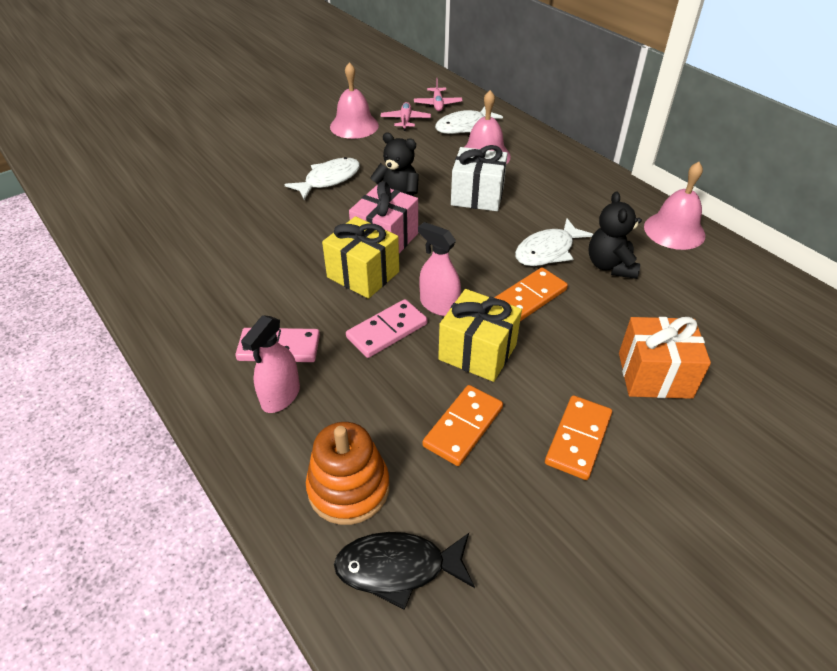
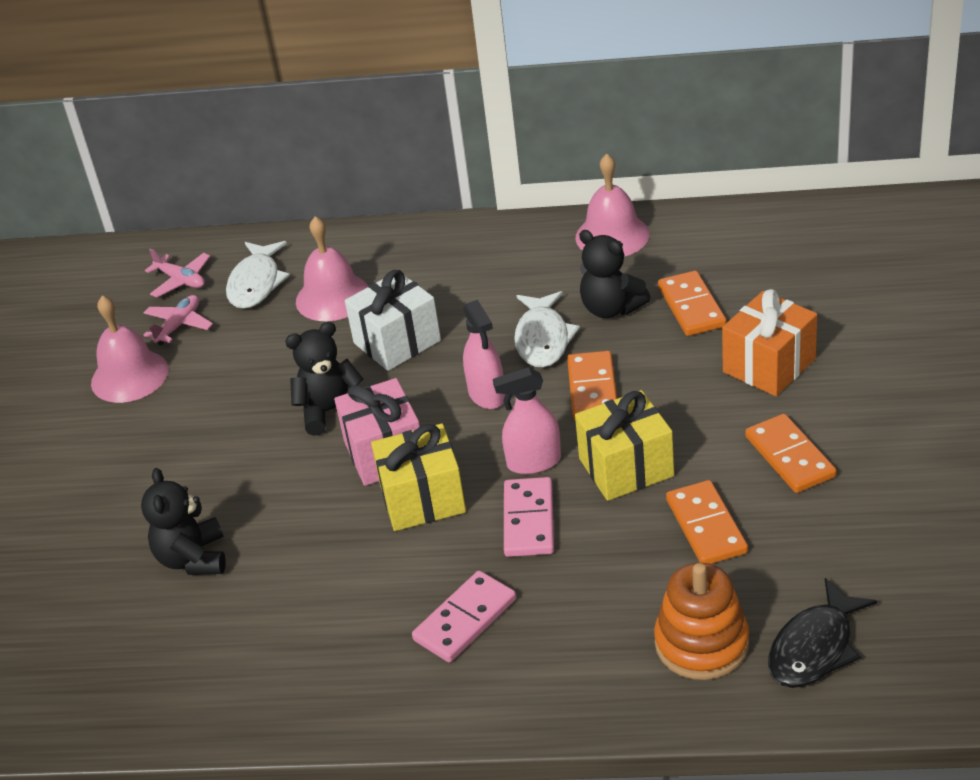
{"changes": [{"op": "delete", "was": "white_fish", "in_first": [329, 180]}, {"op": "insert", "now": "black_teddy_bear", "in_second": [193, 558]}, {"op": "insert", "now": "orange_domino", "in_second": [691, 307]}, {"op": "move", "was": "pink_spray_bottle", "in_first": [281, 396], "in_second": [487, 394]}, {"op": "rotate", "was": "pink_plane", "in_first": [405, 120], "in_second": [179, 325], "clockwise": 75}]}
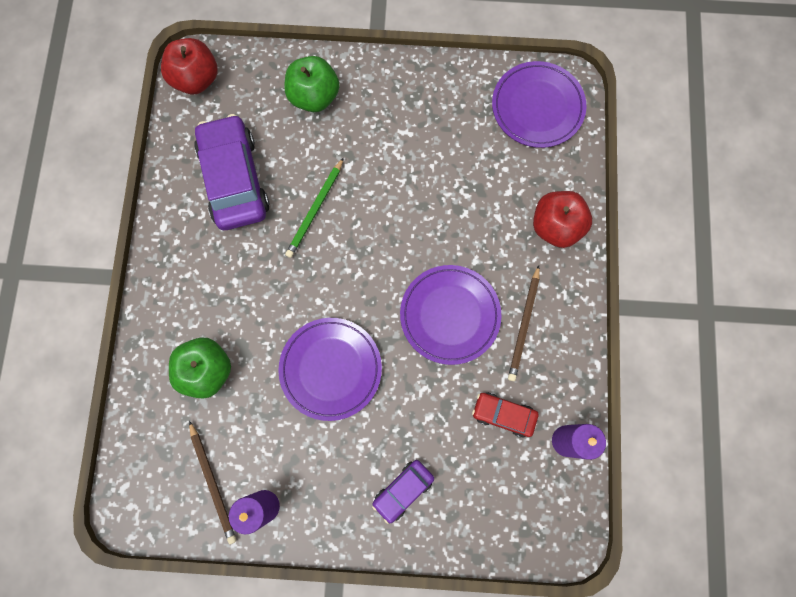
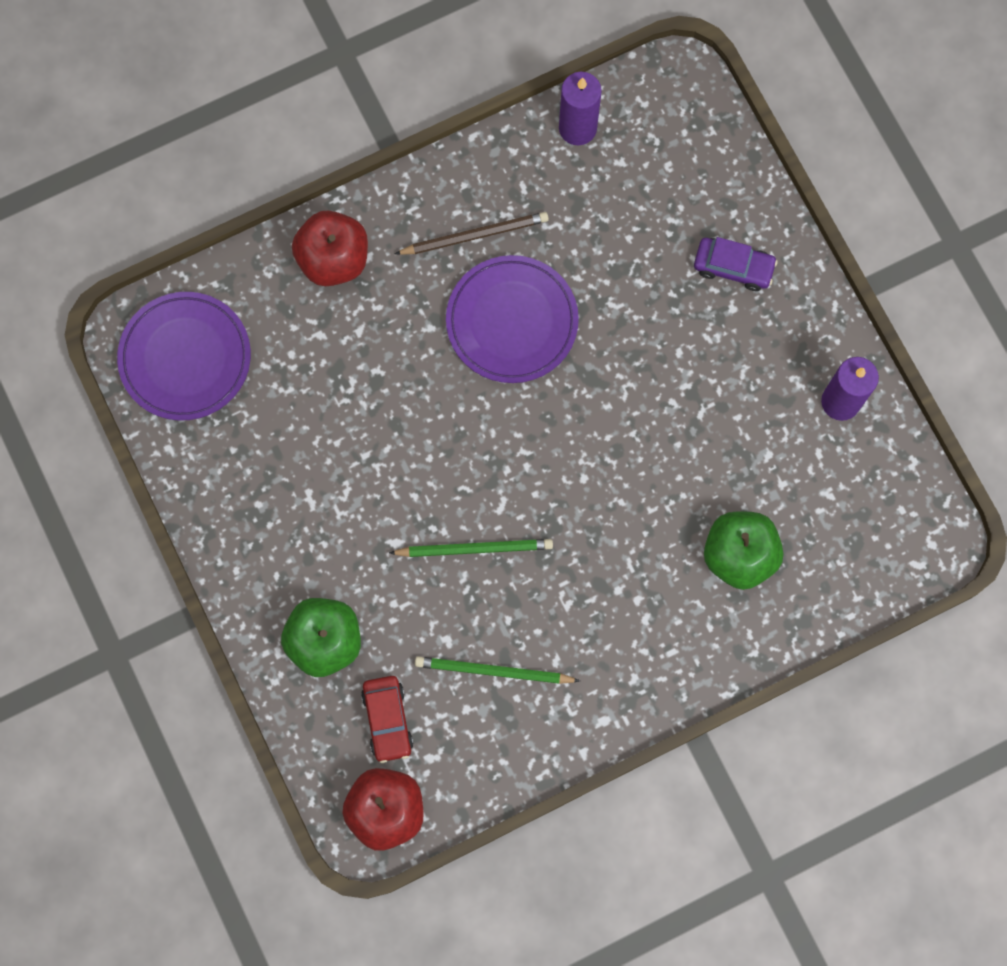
{"changes": [{"op": "delete", "was": "brown_pencil", "in_first": [213, 483]}, {"op": "delete", "was": "purple_plate", "in_first": [331, 369]}, {"op": "move", "was": "red_car", "in_first": [503, 414], "in_second": [387, 720]}, {"op": "replace", "was": "purple_car", "now": "green_pencil", "in_first": [234, 179], "in_second": [493, 671]}]}
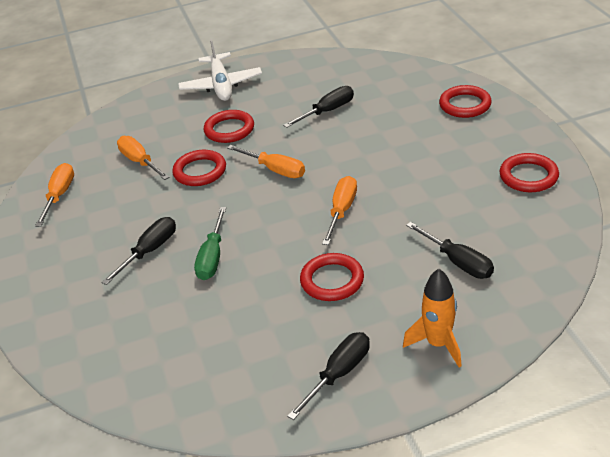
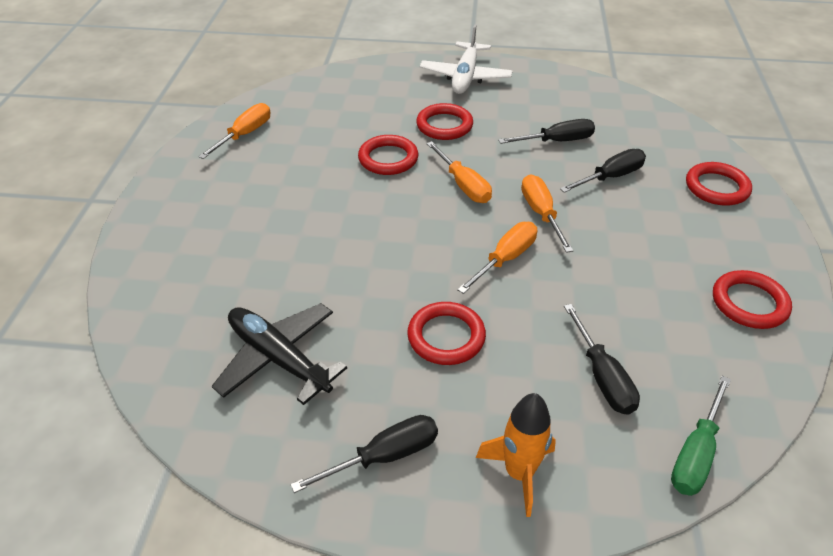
{"changes": [{"op": "insert", "now": "black_plane", "in_second": [278, 358]}, {"op": "move", "was": "black_screwdriver", "in_first": [149, 251], "in_second": [610, 177]}, {"op": "move", "was": "orange_screwdriver", "in_first": [140, 162], "in_second": [541, 214]}, {"op": "move", "was": "green_screwdriver", "in_first": [212, 257], "in_second": [696, 453]}]}
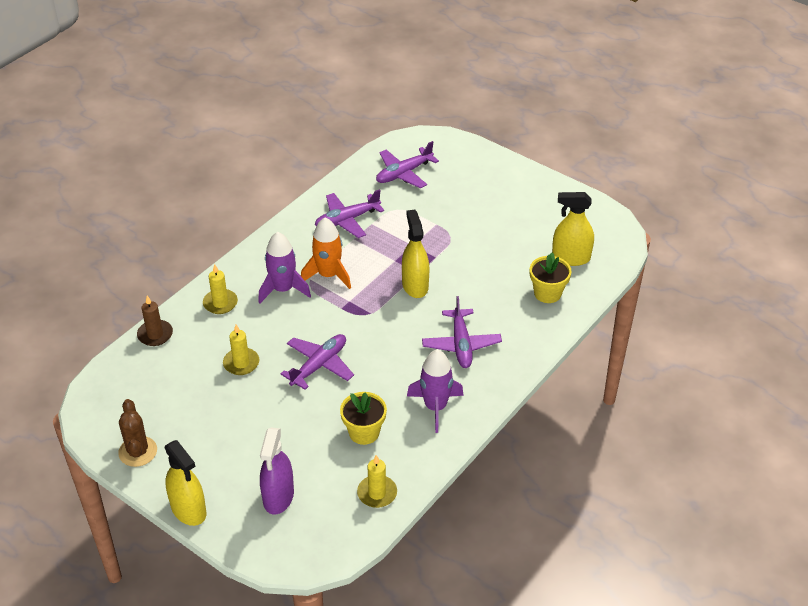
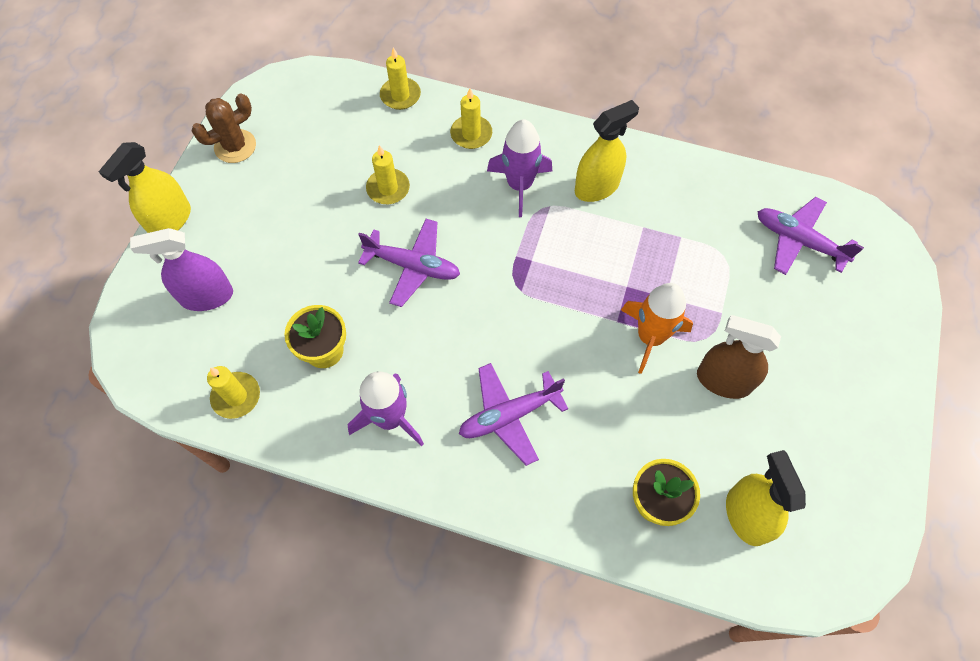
{"changes": [{"op": "delete", "was": "purple_plane", "in_first": [347, 220]}, {"op": "insert", "now": "brown_spray_bottle", "in_second": [723, 380]}, {"op": "move", "was": "orange_rocket", "in_first": [328, 275], "in_second": [650, 337]}, {"op": "move", "was": "yellow_spray_bottle", "in_first": [415, 285], "in_second": [597, 187]}, {"op": "recolor", "was": "brown_candle", "now": "yellow_candle", "in_first": [155, 334], "in_second": [400, 95]}]}
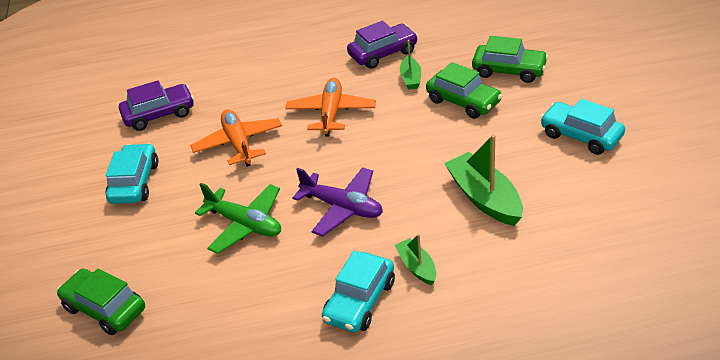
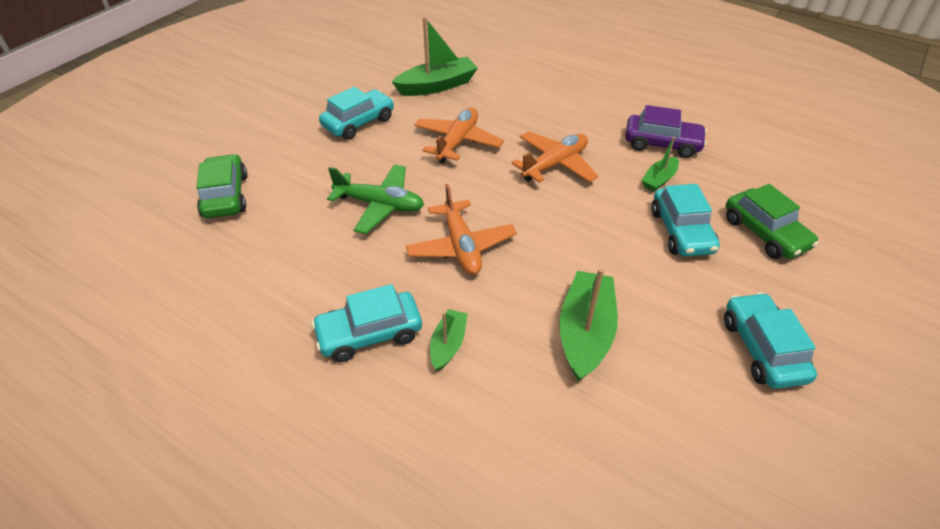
{"changes": [{"op": "replace", "was": "purple_car", "now": "green_boat", "in_first": [159, 114], "in_second": [437, 86]}, {"op": "recolor", "was": "purple_plane", "now": "orange_plane", "in_first": [342, 208], "in_second": [461, 246]}, {"op": "recolor", "was": "green_car", "now": "turquoise_car", "in_first": [463, 101], "in_second": [681, 231]}, {"op": "rotate", "was": "green_plane", "in_first": [245, 224], "in_second": [380, 205], "clockwise": -60}]}
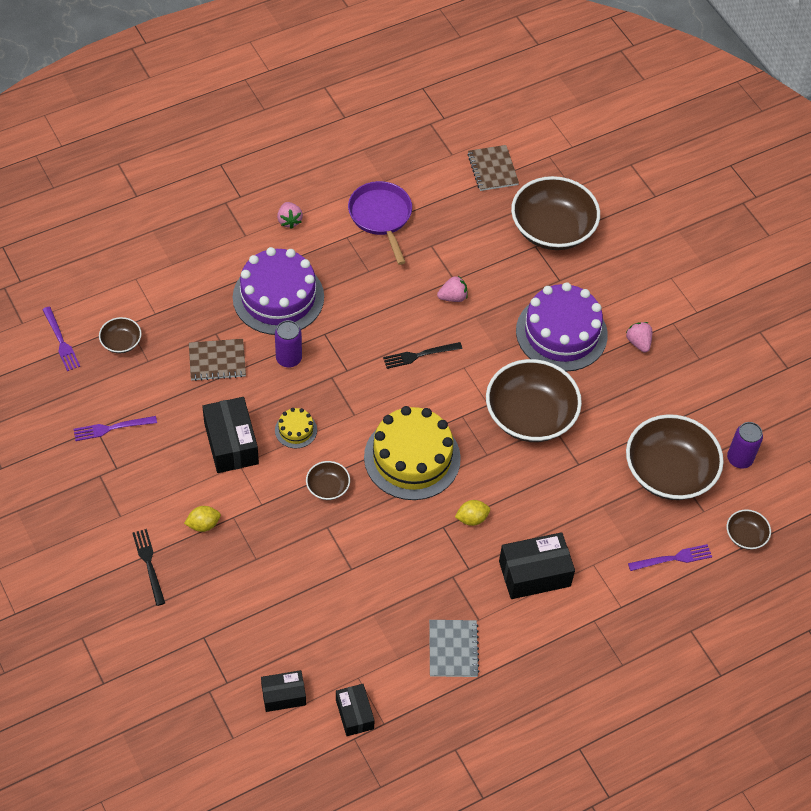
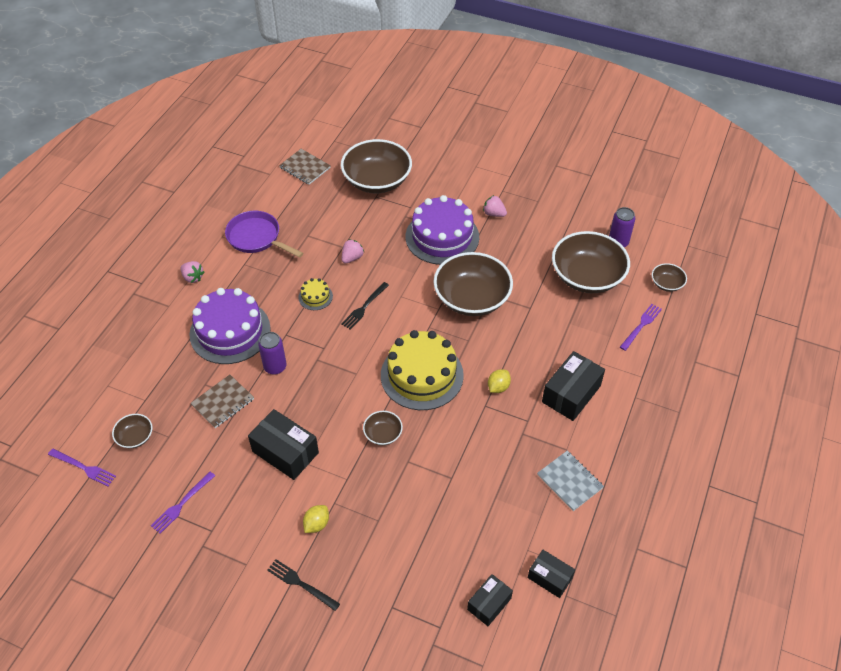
{"changes": [{"op": "move", "was": "yellow_cake", "in_first": [296, 430], "in_second": [315, 297]}]}
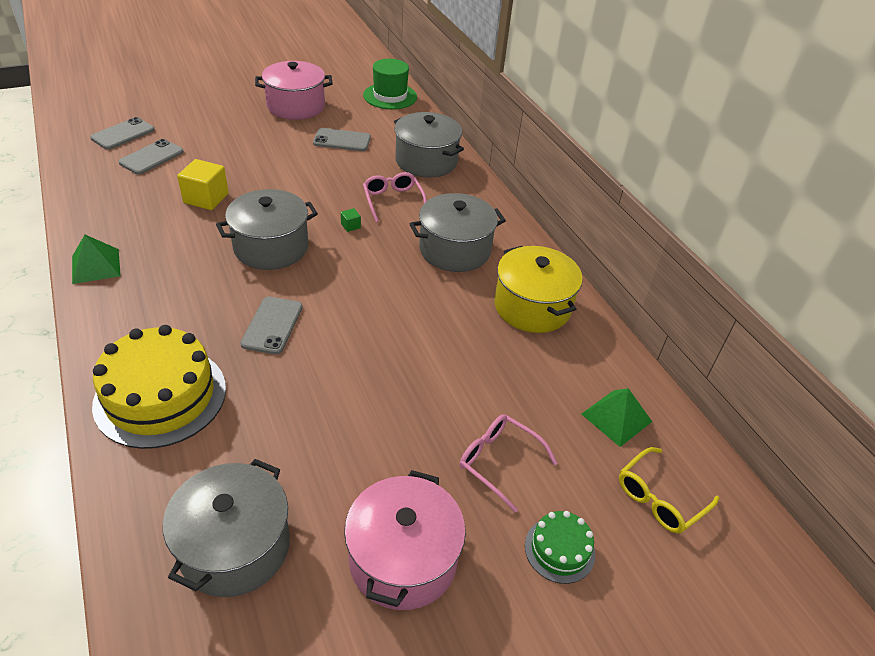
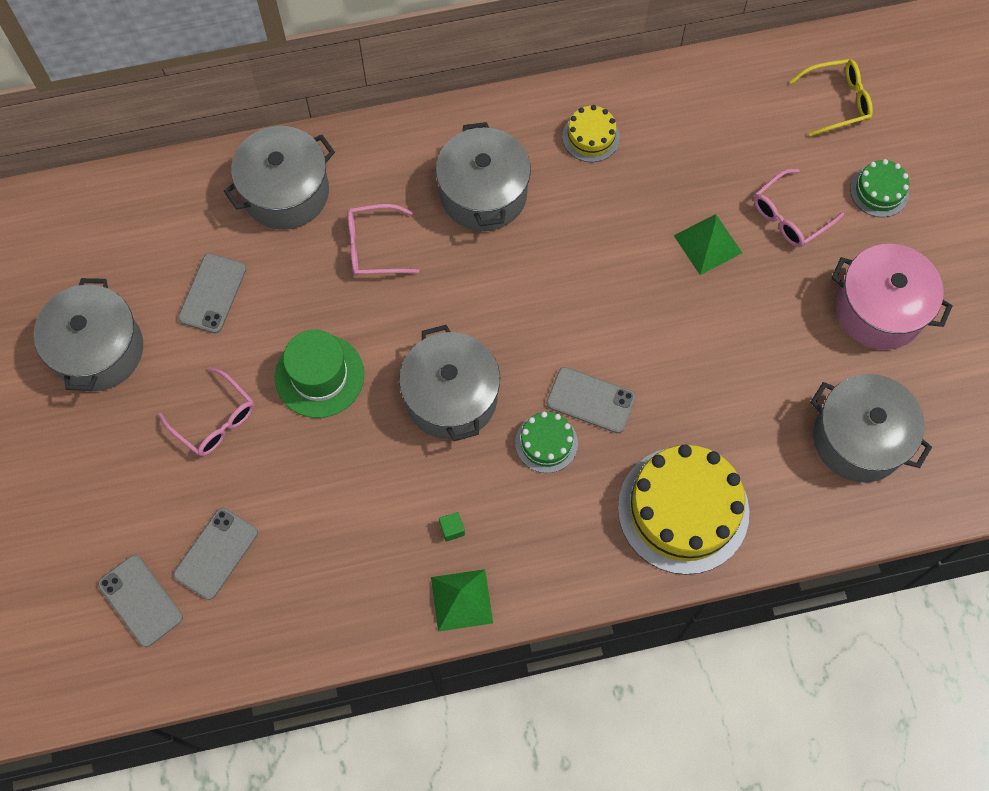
{"changes": [{"op": "delete", "was": "yellow_cube", "in_first": [206, 198]}, {"op": "insert", "now": "pink_glasses", "in_second": [215, 420]}, {"op": "insert", "now": "green_cake", "in_second": [546, 443]}, {"op": "move", "was": "green_cube", "in_first": [350, 226], "in_second": [452, 529]}, {"op": "move", "was": "green_hat", "in_first": [390, 96], "in_second": [319, 376]}, {"op": "move", "was": "green_pyramid", "in_first": [616, 417], "in_second": [707, 244]}, {"op": "replace", "was": "yellow_pot", "now": "yellow_cake", "in_first": [532, 306], "in_second": [591, 137]}, {"op": "recolor", "was": "pink_pot", "now": "grey_pot", "in_first": [296, 106], "in_second": [98, 350]}, {"op": "rotate", "was": "grey_phone", "in_first": [151, 157], "in_second": [216, 553], "clockwise": 75}, {"op": "rotate", "was": "yellow_glasses", "in_first": [659, 498], "in_second": [837, 101], "clockwise": -75}]}
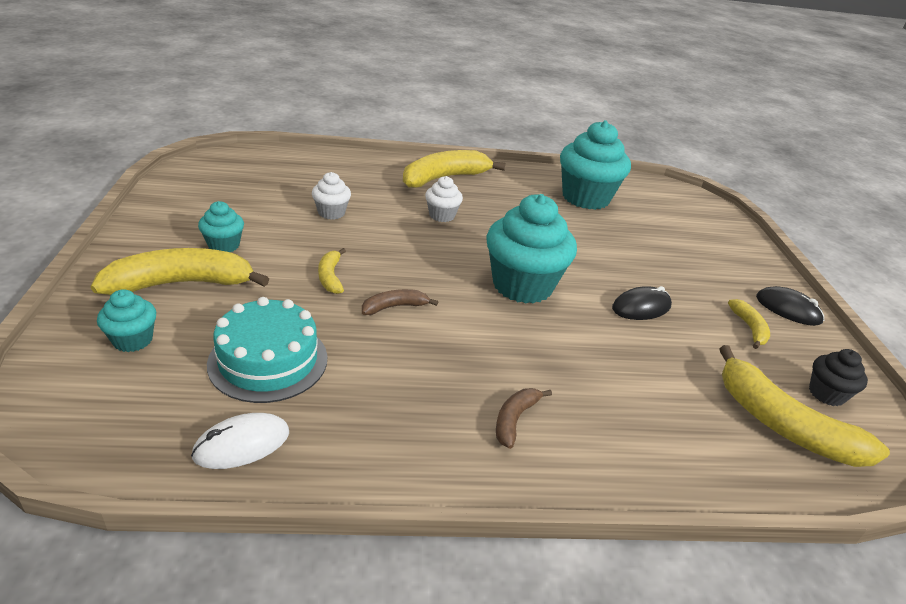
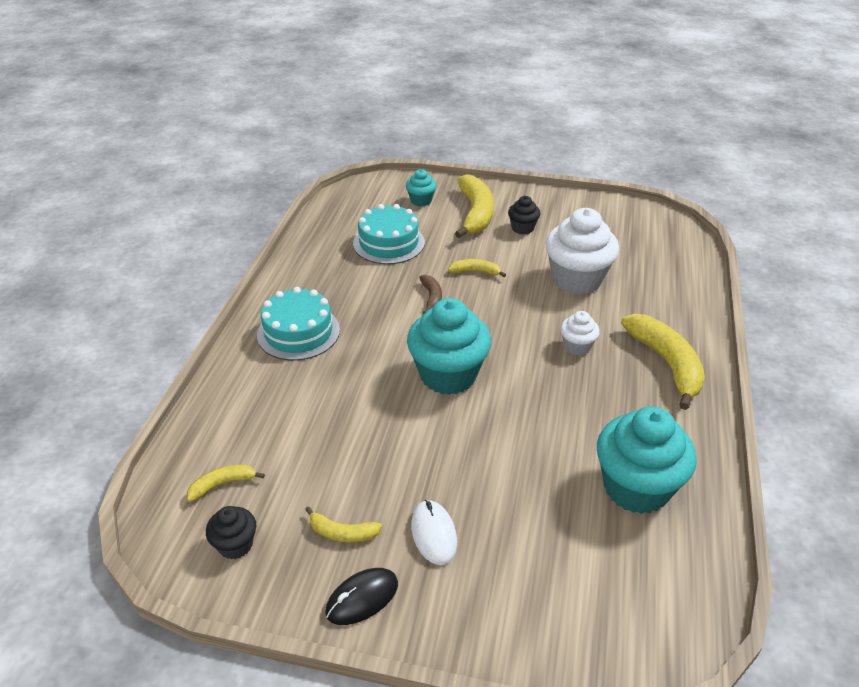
{"changes": [{"op": "delete", "was": "black_mouse", "in_first": [641, 307]}, {"op": "move", "was": "white_mouse", "in_first": [242, 444], "in_second": [433, 534]}, {"op": "replace", "was": "brown_banana", "now": "turquoise_cake", "in_first": [514, 419], "in_second": [298, 332]}, {"op": "recolor", "was": "turquoise_cupcake", "now": "black_cupcake", "in_first": [224, 245], "in_second": [522, 228]}, {"op": "resize", "was": "white_cupcake", "in_first": [331, 213], "in_second": [576, 279], "ratio": 2.04}, {"op": "resize", "was": "yellow_banana", "in_first": [782, 424], "in_second": [222, 484], "ratio": 0.5}]}
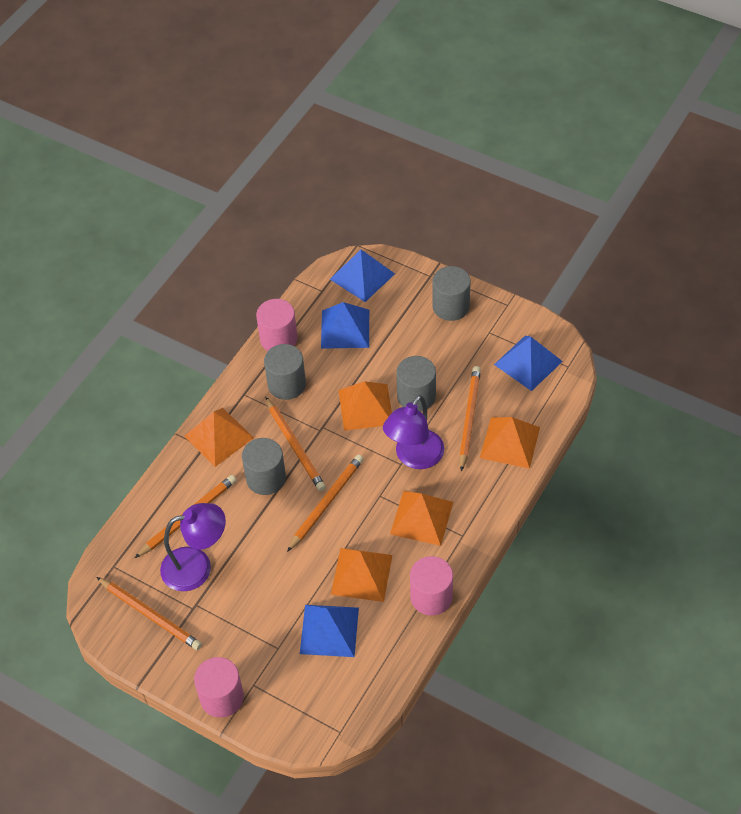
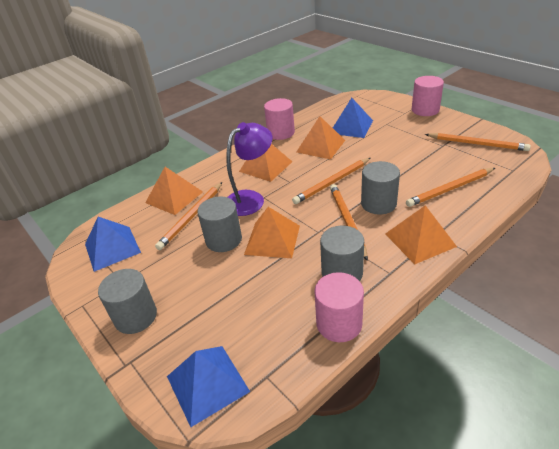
{"changes": [{"op": "delete", "was": "purple_lamp", "in_first": [197, 566]}, {"op": "delete", "was": "blue_pyramid", "in_first": [345, 328]}, {"op": "rotate", "was": "orange_pencil", "in_first": [150, 615], "in_second": [477, 144], "clockwise": 150}]}
